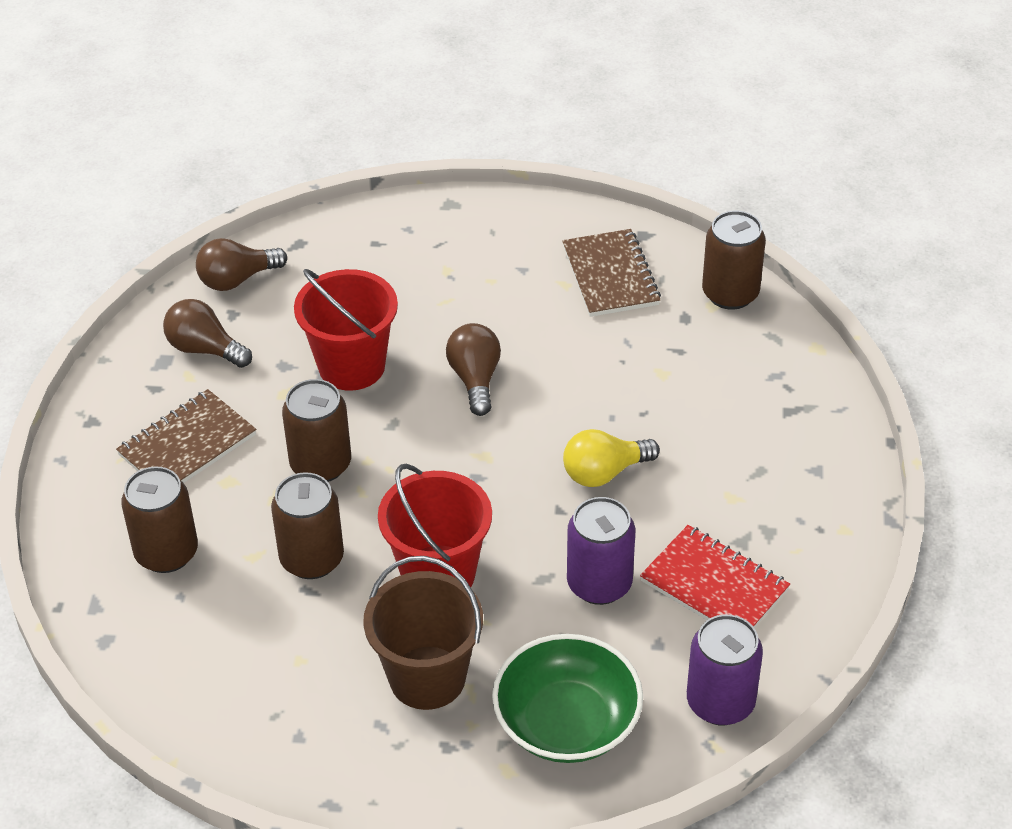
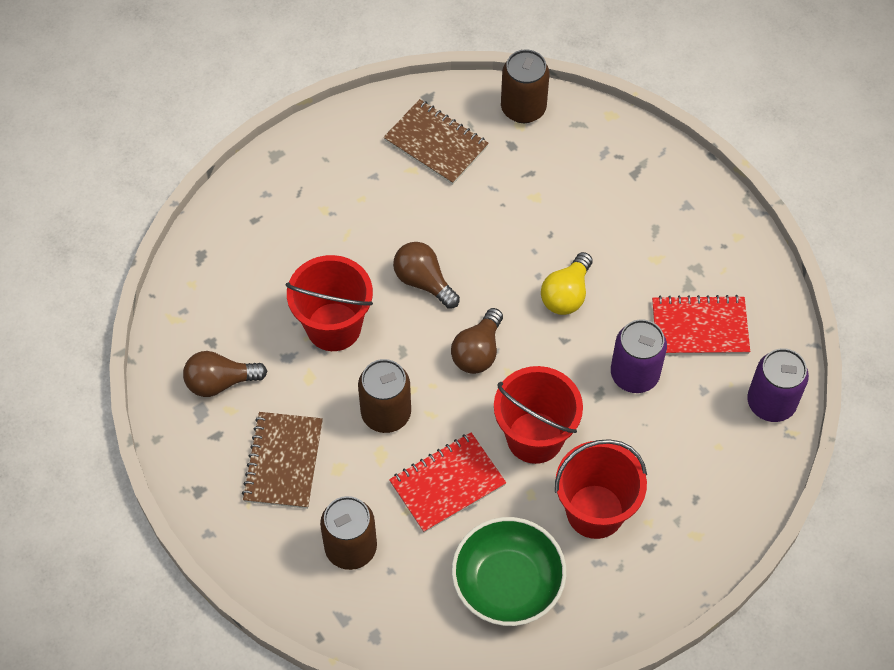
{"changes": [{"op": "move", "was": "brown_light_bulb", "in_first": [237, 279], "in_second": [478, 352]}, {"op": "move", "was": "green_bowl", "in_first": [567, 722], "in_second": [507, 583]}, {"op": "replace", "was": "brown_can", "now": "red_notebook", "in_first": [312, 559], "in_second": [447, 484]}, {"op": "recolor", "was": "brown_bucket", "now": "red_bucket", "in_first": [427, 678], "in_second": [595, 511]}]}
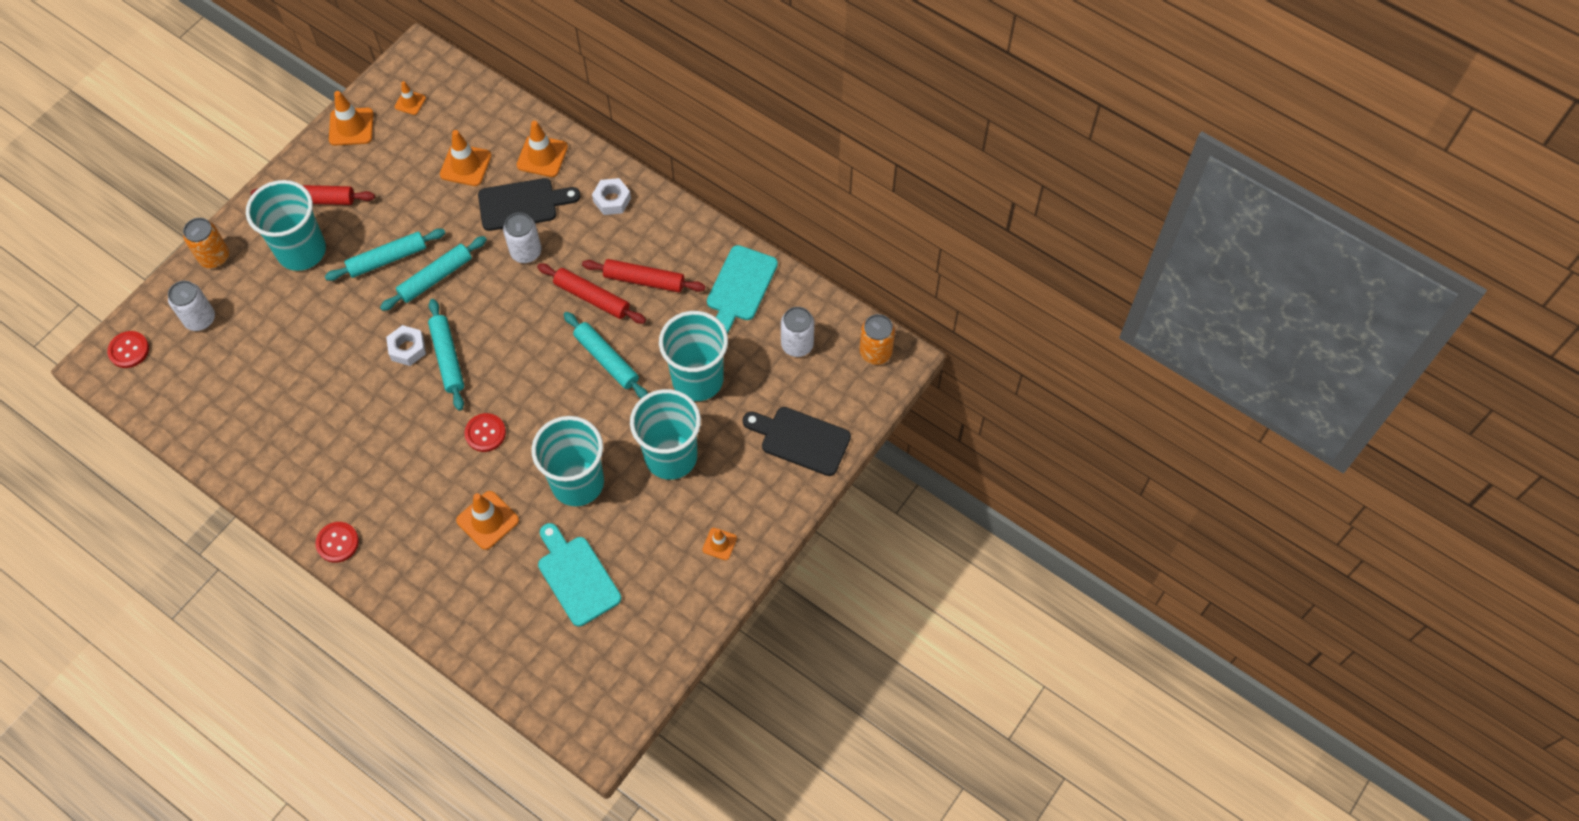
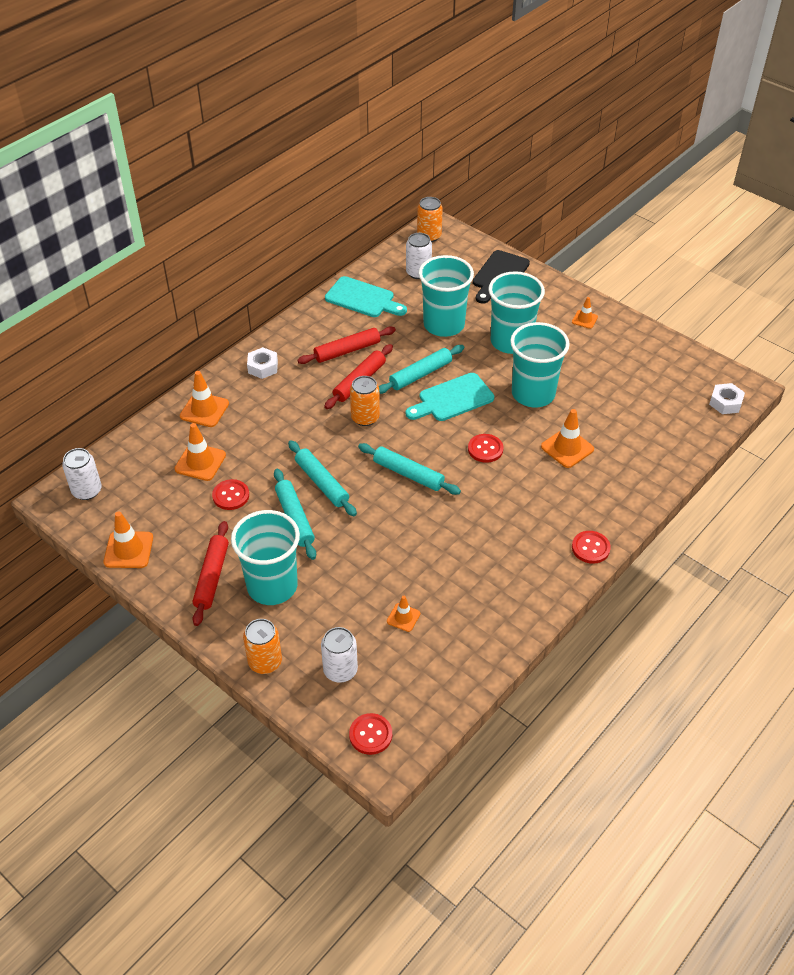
{"changes": [{"op": "delete", "was": "black_cutting_board", "in_first": [522, 204]}, {"op": "insert", "now": "red_button", "in_second": [231, 496]}, {"op": "insert", "now": "orange_can", "in_second": [365, 418]}, {"op": "move", "was": "white_nut", "in_first": [407, 348], "in_second": [725, 403]}, {"op": "move", "was": "orange_traffic_cone", "in_first": [410, 102], "in_second": [403, 617]}, {"op": "move", "was": "white_can", "in_first": [526, 252], "in_second": [87, 491]}, {"op": "move", "was": "turquoise_cutting_board", "in_first": [576, 577], "in_second": [452, 399]}, {"op": "rotate", "was": "turquoise_rolling_pin", "in_first": [447, 358], "in_second": [408, 474], "clockwise": 45}, {"op": "rotate", "was": "red_rolling_pin", "in_first": [644, 280], "in_second": [347, 350], "clockwise": 45}]}
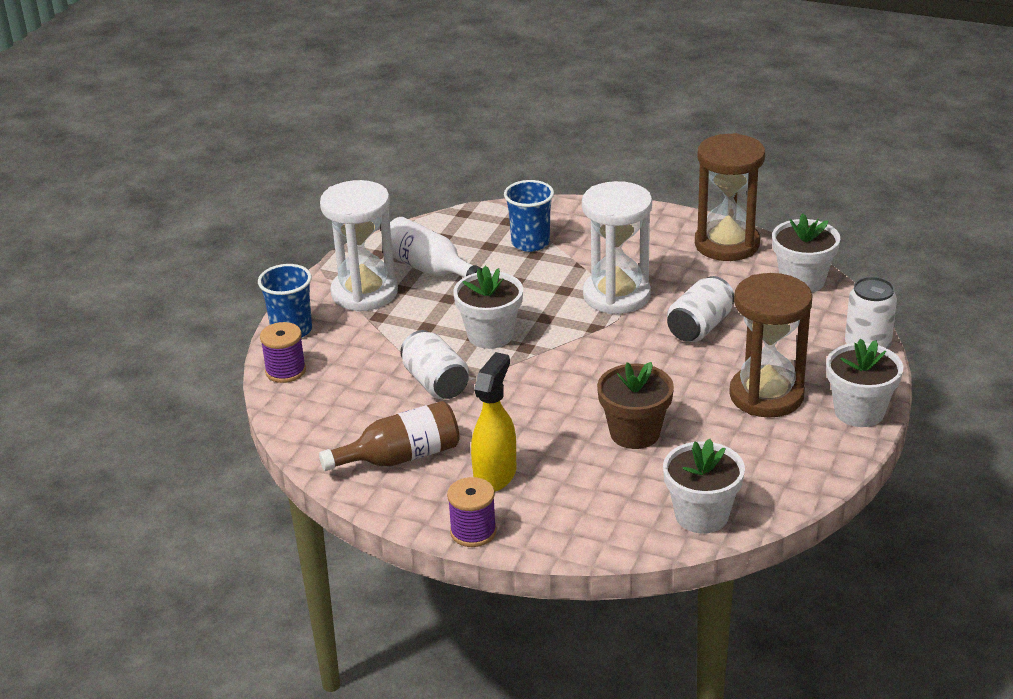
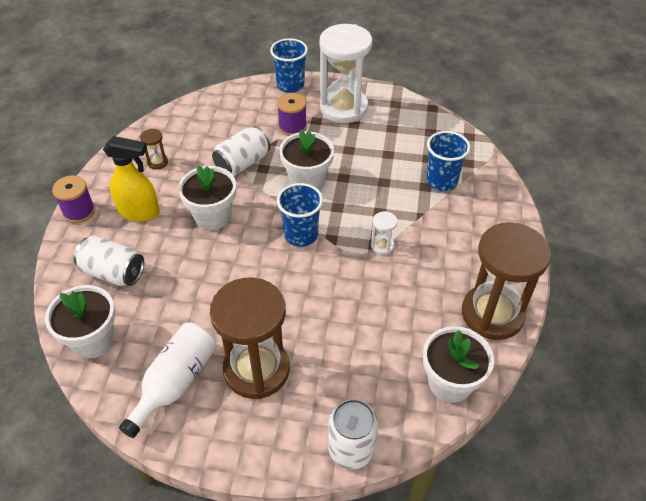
{"changes": [{"op": "delete", "was": "brown_flower_pot", "in_first": [635, 433]}, {"op": "insert", "now": "blue_cup", "in_second": [301, 235]}, {"op": "move", "was": "purple_spool", "in_first": [285, 371], "in_second": [292, 127]}, {"op": "move", "was": "white_bottle", "in_first": [429, 269], "in_second": [175, 383]}, {"op": "move", "was": "white_can", "in_first": [699, 327], "in_second": [113, 272]}, {"op": "move", "was": "white_flower_pot", "in_first": [859, 411], "in_second": [212, 216]}, {"op": "replace", "was": "brown_bottle", "now": "brown_hourglass", "in_first": [400, 457], "in_second": [157, 162]}, {"op": "resize", "was": "white_hourglass", "in_first": [616, 295], "in_second": [382, 246], "ratio": 0.41}]}
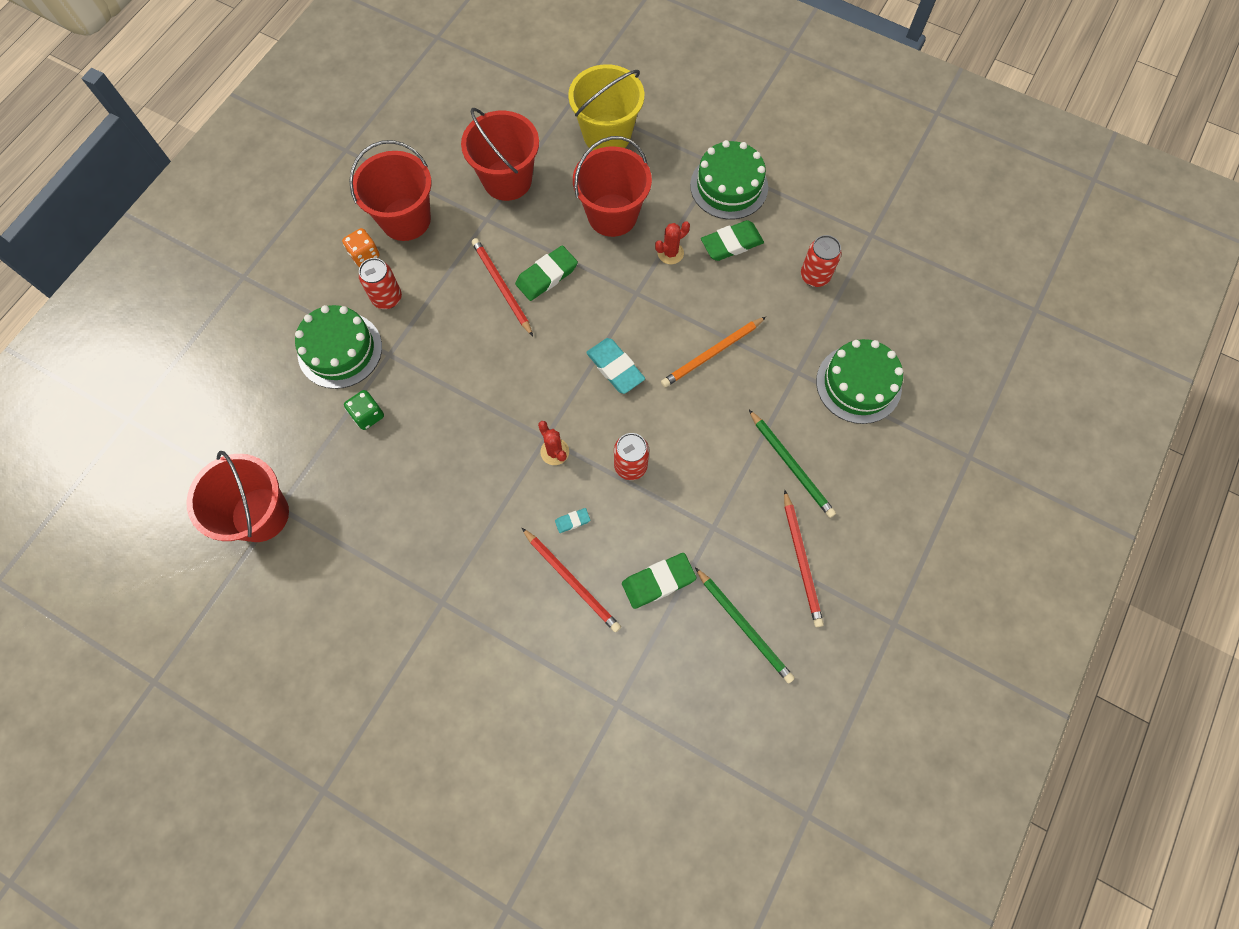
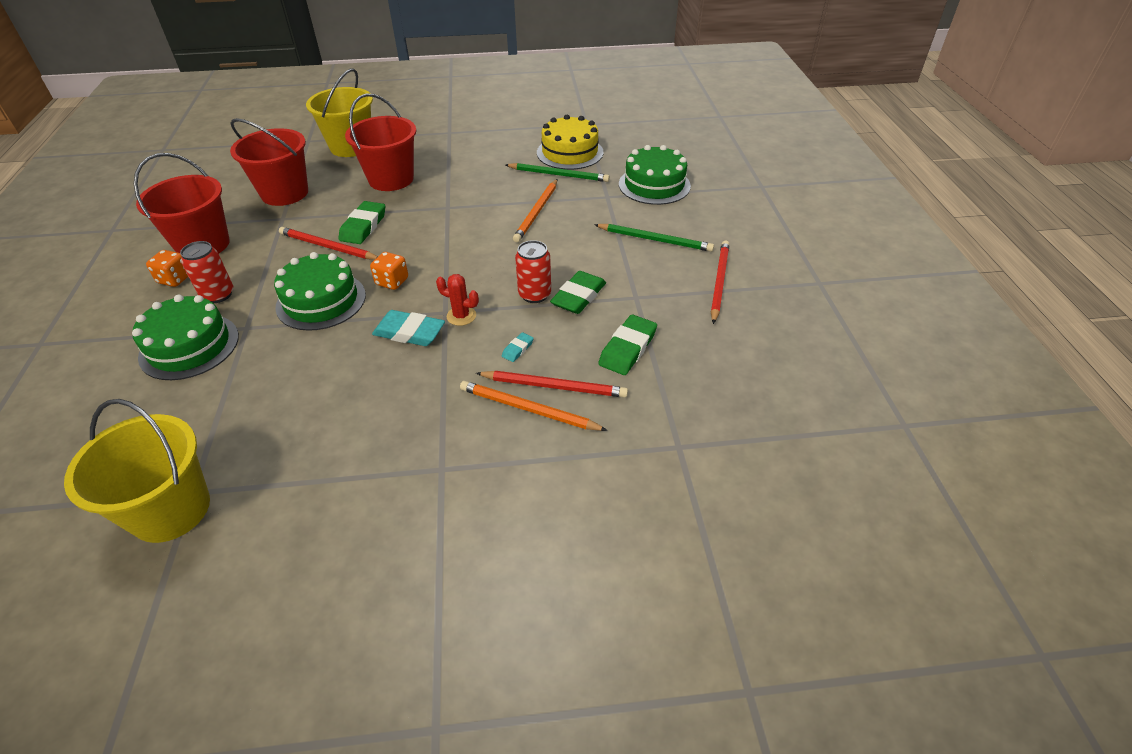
{"changes": [{"op": "delete", "was": "green_dice", "in_first": [368, 415]}, {"op": "delete", "was": "red_cactus", "in_first": [670, 253]}, {"op": "insert", "now": "orange_dice", "in_second": [392, 282]}, {"op": "insert", "now": "orange_pencil", "in_second": [529, 409]}, {"op": "move", "was": "turquoise_eraser", "in_first": [615, 368], "in_second": [409, 332]}, {"op": "move", "was": "green_cake", "in_first": [729, 186], "in_second": [321, 301]}, {"op": "move", "was": "green_pencil", "in_first": [744, 625], "in_second": [558, 175]}, {"op": "move", "was": "green_eraser", "in_first": [731, 243], "in_second": [578, 296]}, {"op": "replace", "was": "red_can", "now": "yellow_cake", "in_first": [814, 276], "in_second": [570, 152]}, {"op": "recolor", "was": "red_bucket", "now": "yellow_bucket", "in_first": [260, 514], "in_second": [171, 510]}, {"op": "rotate", "was": "red_pencil", "in_first": [801, 560], "in_second": [719, 282], "clockwise": -120}]}
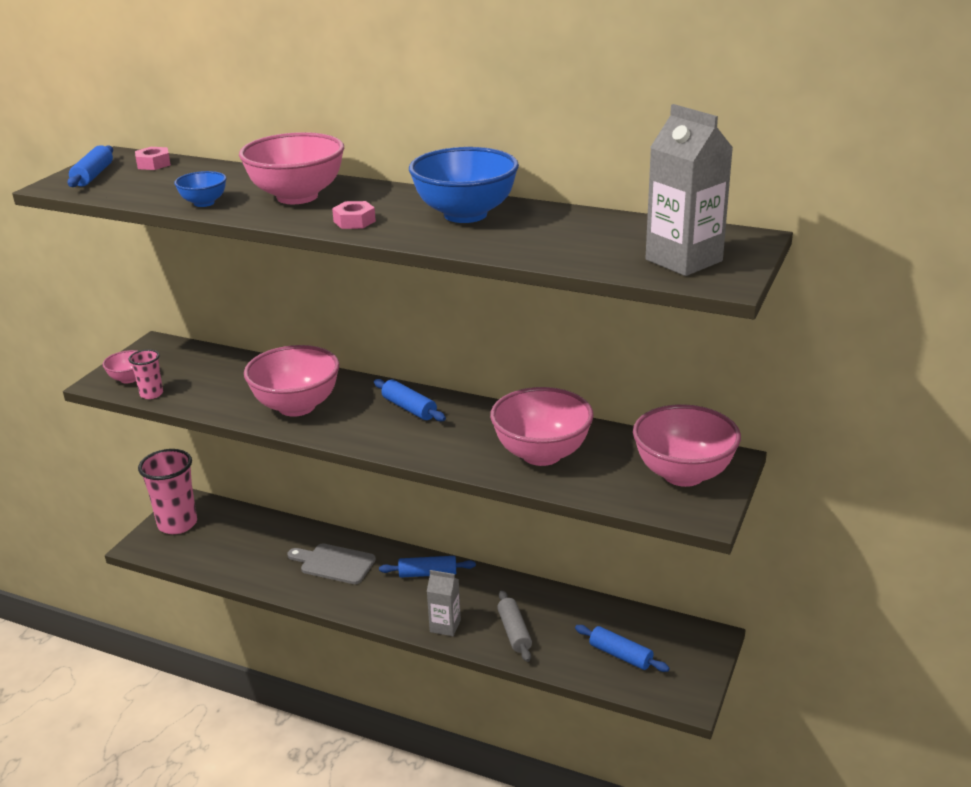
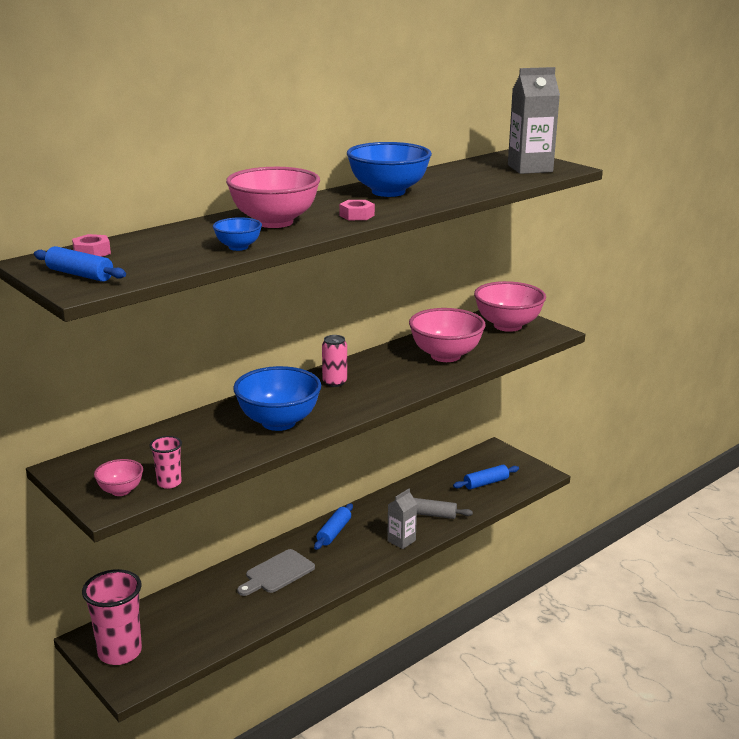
{"changes": [{"op": "replace", "was": "blue_rolling_pin", "now": "pink_can", "in_first": [409, 408], "in_second": [334, 382]}, {"op": "recolor", "was": "pink_bowl", "now": "blue_bowl", "in_first": [296, 406], "in_second": [278, 422]}]}
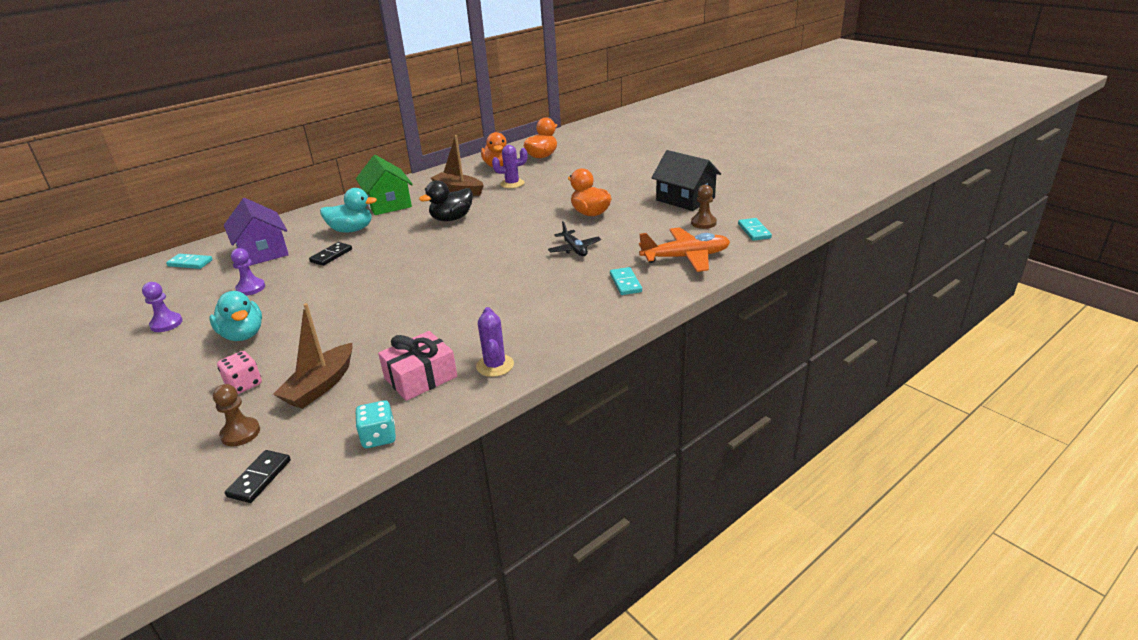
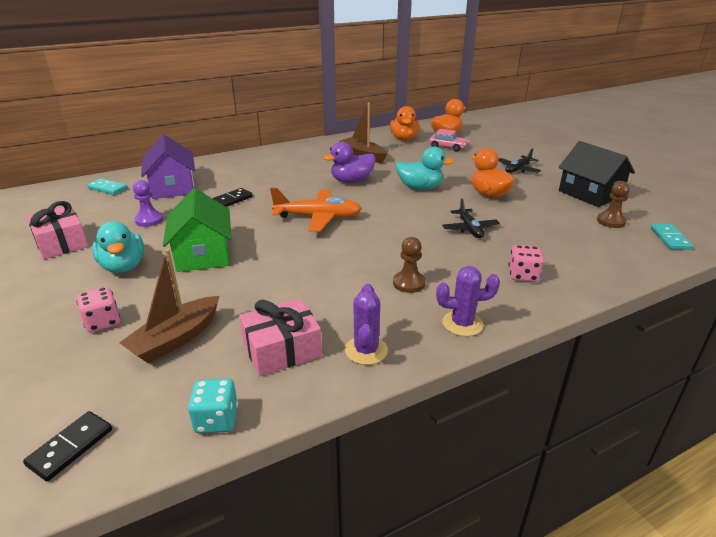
{"changes": [{"op": "insert", "now": "pink_car", "in_second": [447, 147]}, {"op": "insert", "now": "black_plane", "in_second": [517, 169]}, {"op": "move", "was": "brown_pawn", "in_first": [240, 433], "in_second": [409, 283]}, {"op": "move", "was": "turquoise_duck", "in_first": [351, 230], "in_second": [420, 188]}, {"op": "move", "was": "green_house", "in_first": [388, 203], "in_second": [203, 254]}, {"op": "move", "was": "purple_cactus", "in_first": [512, 184], "in_second": [462, 324]}, {"op": "move", "was": "orange_plane", "in_first": [686, 257], "in_second": [318, 217]}, {"op": "replace", "was": "purple_pawn", "now": "pink_gift", "in_first": [166, 324], "in_second": [61, 243]}, {"op": "replace", "was": "turquoise_domino", "now": "pink_dice", "in_first": [625, 283], "in_second": [523, 275]}, {"op": "recolor", "was": "black_duck", "now": "purple_duck", "in_first": [452, 219], "in_second": [352, 181]}]}
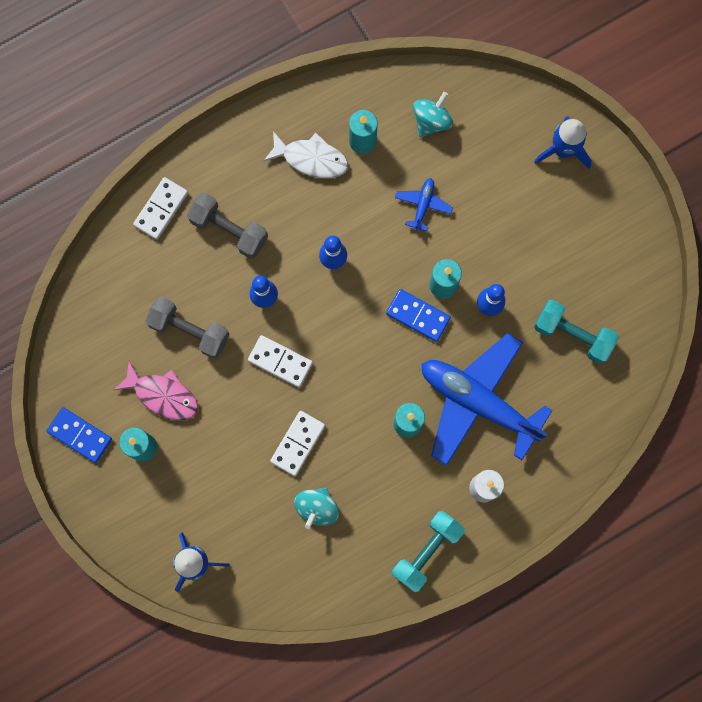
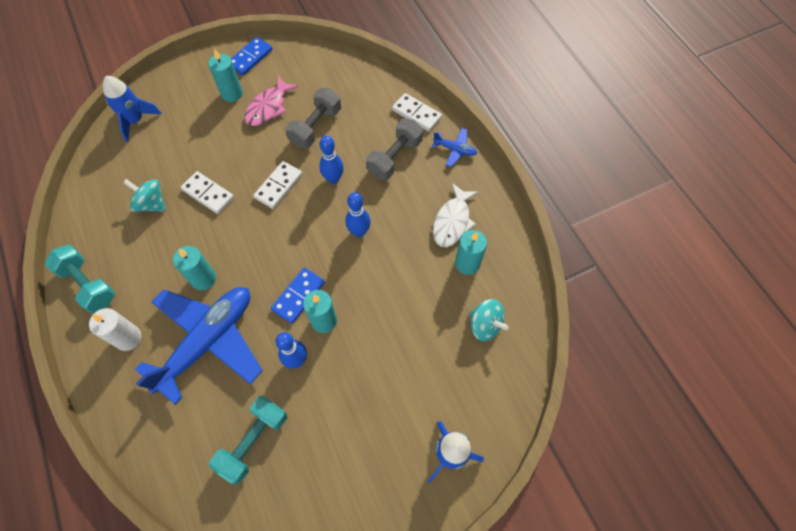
{"changes": [{"op": "move", "was": "blue_plane", "in_first": [423, 205], "in_second": [455, 150]}]}
